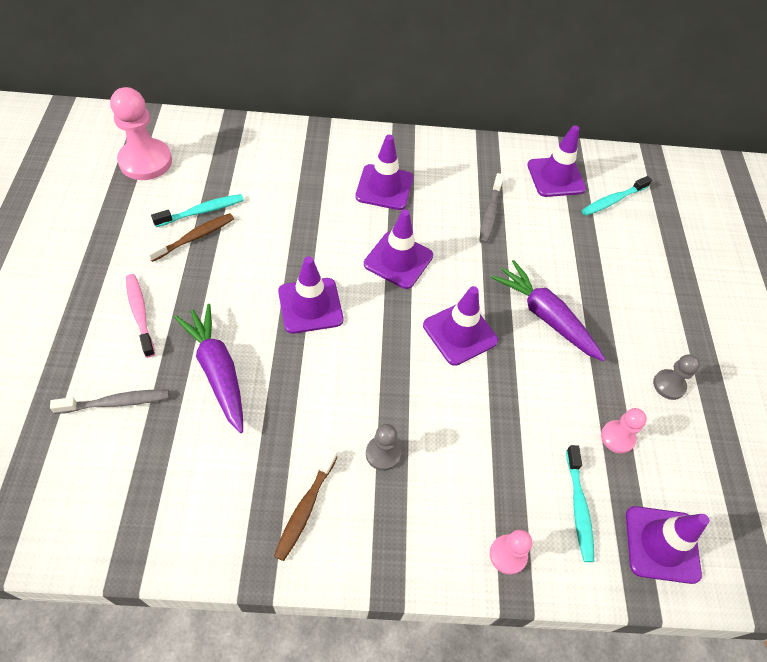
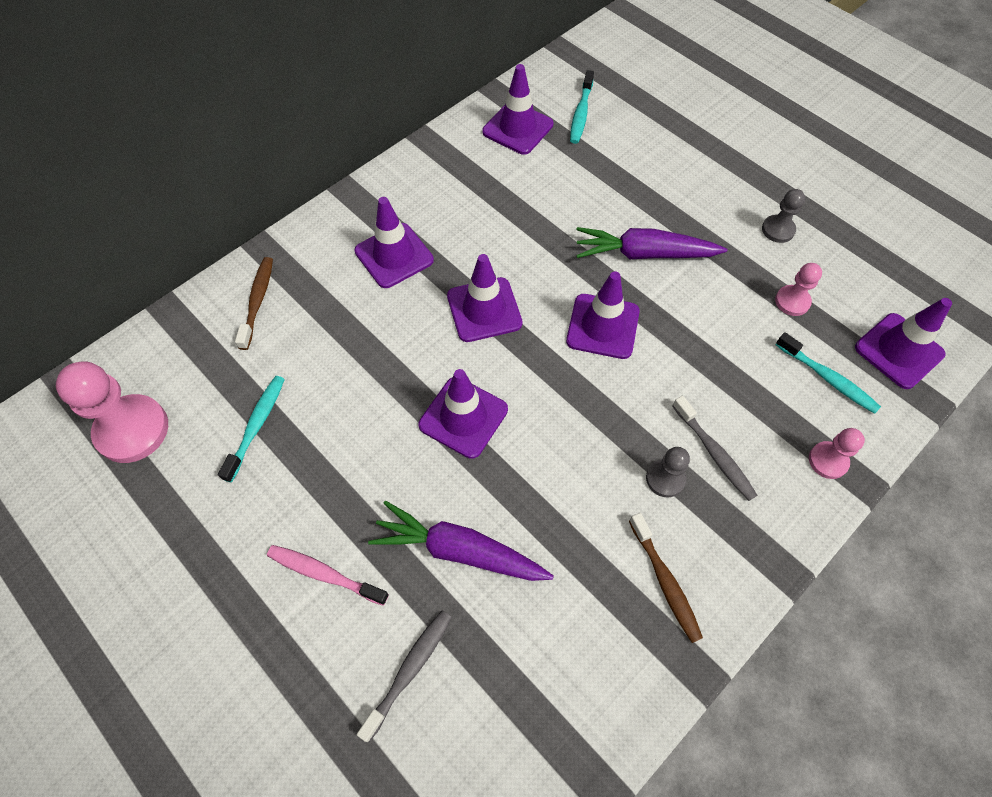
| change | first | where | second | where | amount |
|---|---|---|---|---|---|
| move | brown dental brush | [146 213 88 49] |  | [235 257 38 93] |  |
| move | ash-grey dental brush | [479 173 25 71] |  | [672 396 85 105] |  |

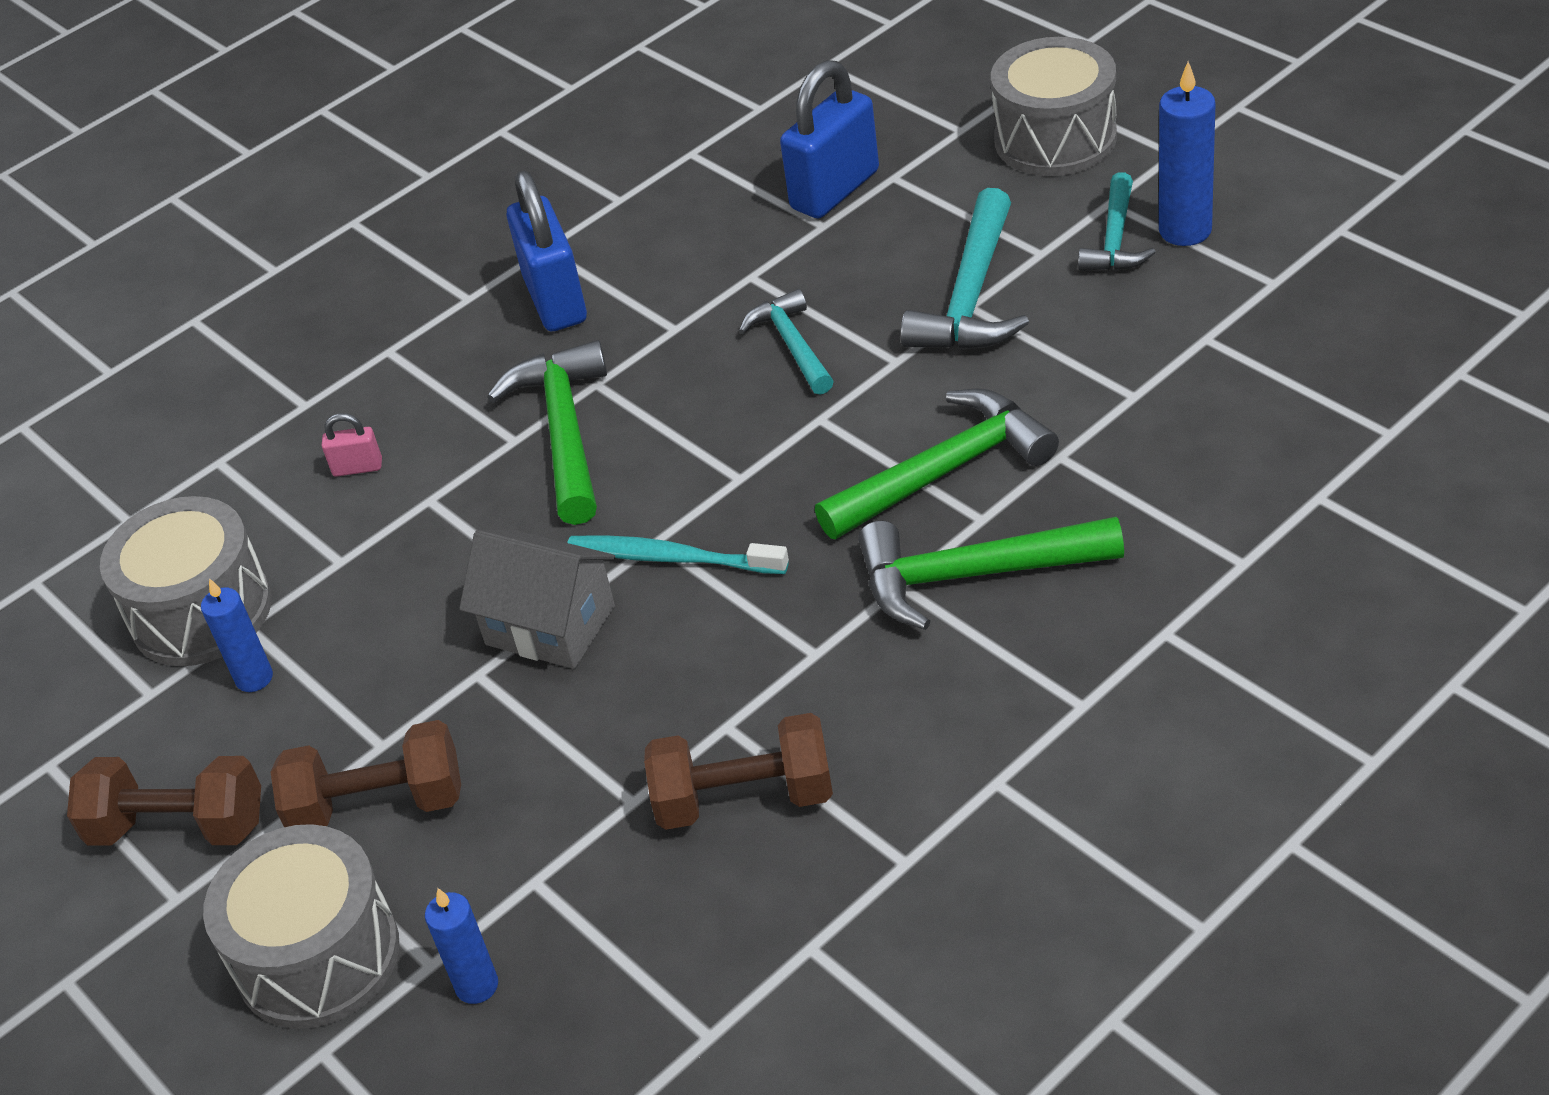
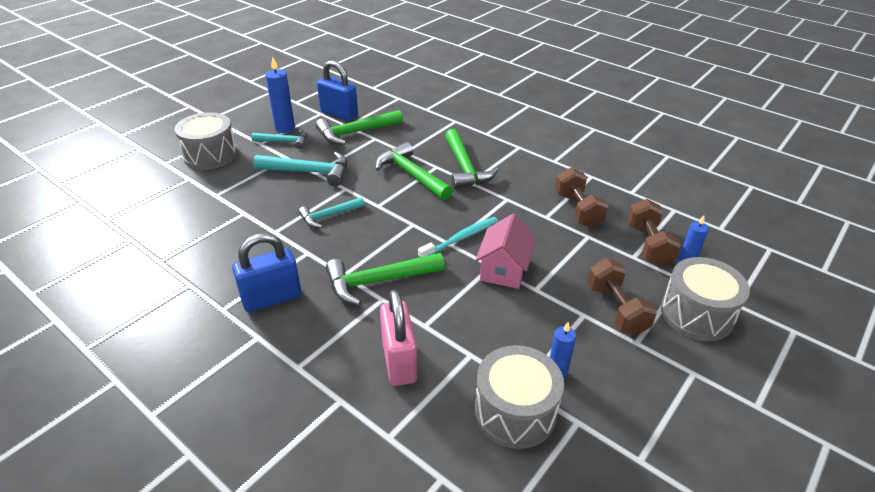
| change | first | where | second | where | amount |
|---|---|---|---|---|---|
| insert |  |  | leaf-green claw hammer | [316 110 87 35] |  |
| move | brown hand weight | [67 756 194 89] |  | [627 199 54 67] |  |
| move | cobalt padlock | [780 60 99 158] |  | [317 60 41 61] |  |
| recolor | ash-grey cottage | [459 530 156 139] | rose-pink cottage | [475 214 61 75] |  |
| rotate | teal dental brush | [567 535 222 39] |  | [418 217 80 41] | 135 degrees counterclockwise |
| resize | rose-pink padlock | [322 413 60 64] |  | [380 290 37 96] | x2.21 |

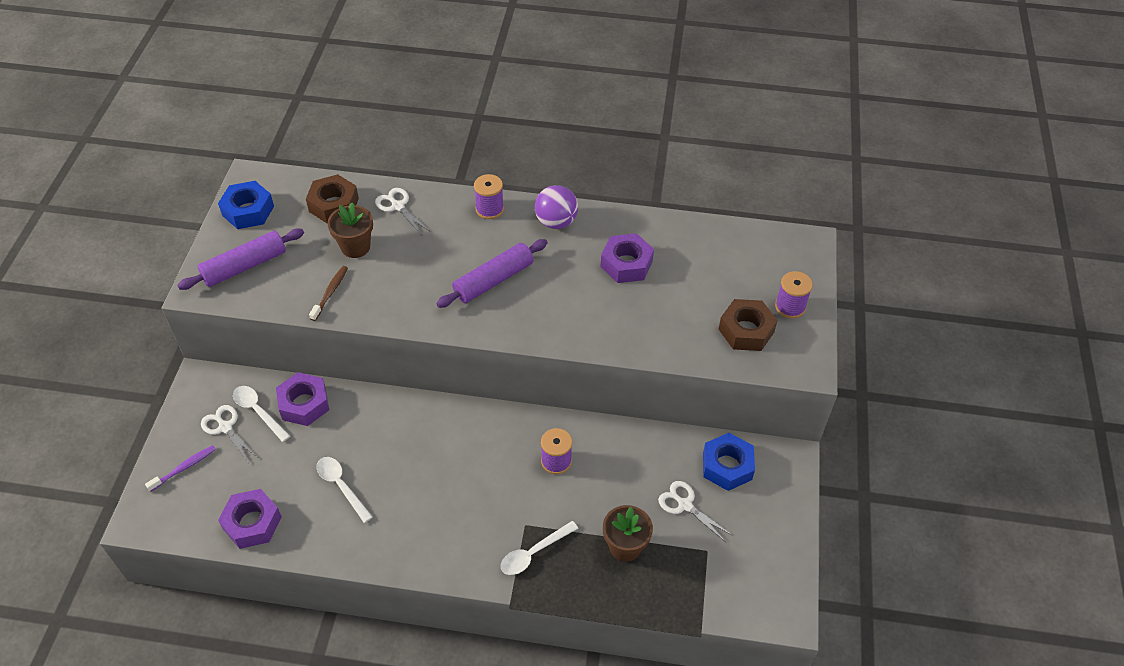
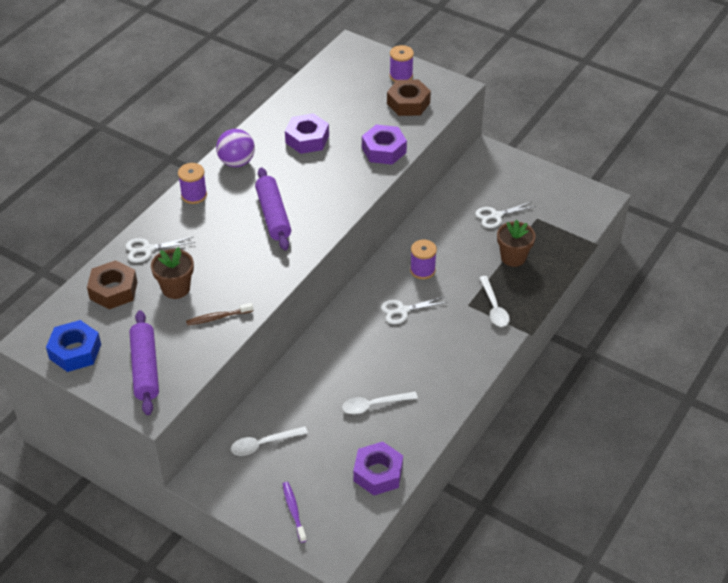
| change | first | where | second | where | amount |
|---|---|---|---|---|---|
| delete | cobalt hex nut | [703 433 52 58] |  |  |  |
| move | white scissors | [201 405 56 58] |  | [381 297 66 27] |  |
| move | violet hex nut | [276 372 53 54] |  | [362 125 45 40] |  |
| rotate | brown dental brush | [309 266 39 55] |  | [186 303 67 23] | 60 degrees counterclockwise |

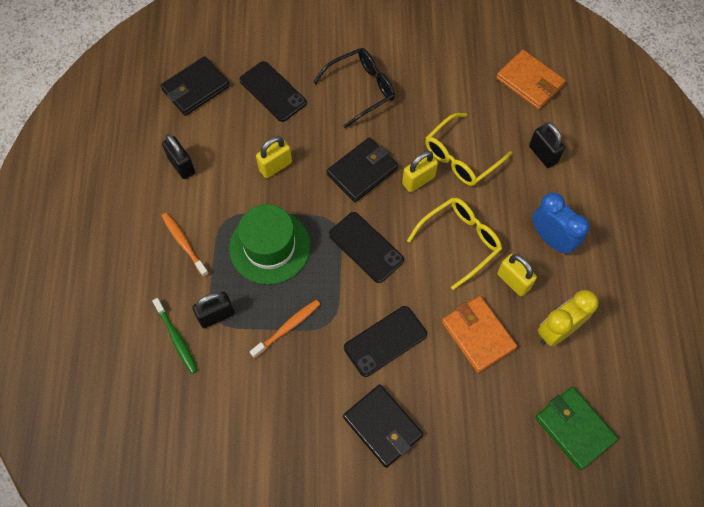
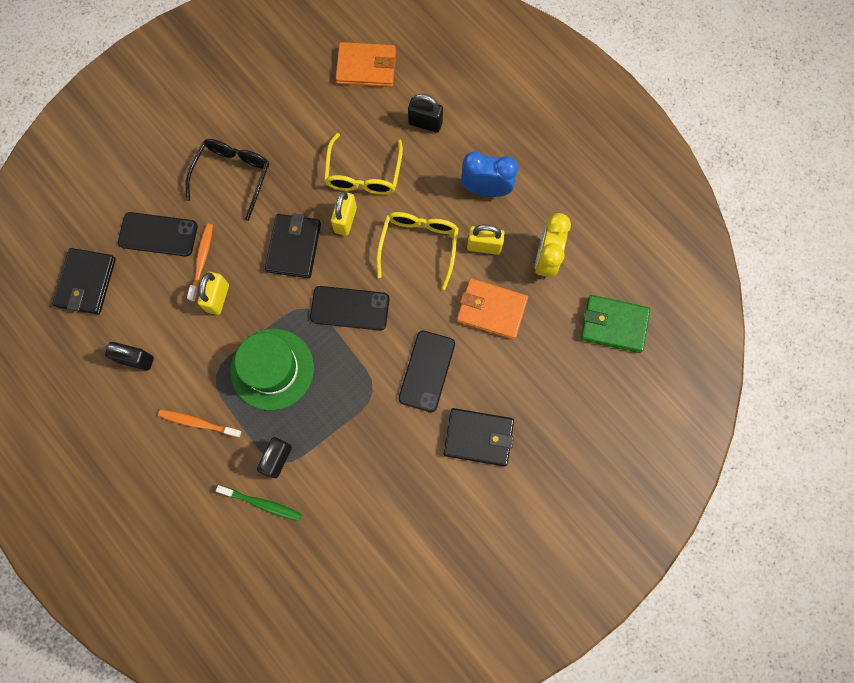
| change | first | where | second | where | amount |
|---|---|---|---|---|---|
| move | orange-coloured dental brush | [250 300 71 58] |  | [187 224 26 77] |  |

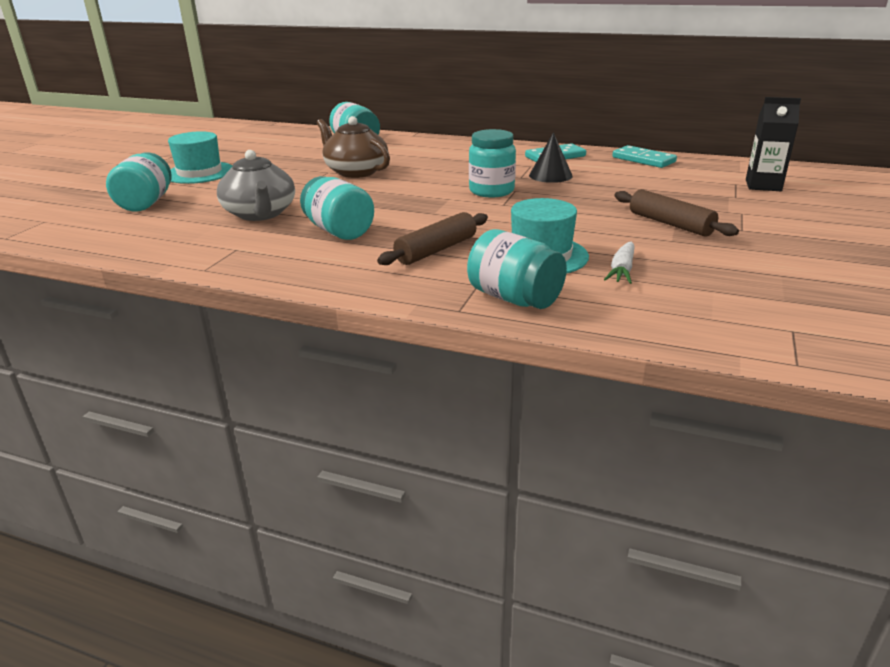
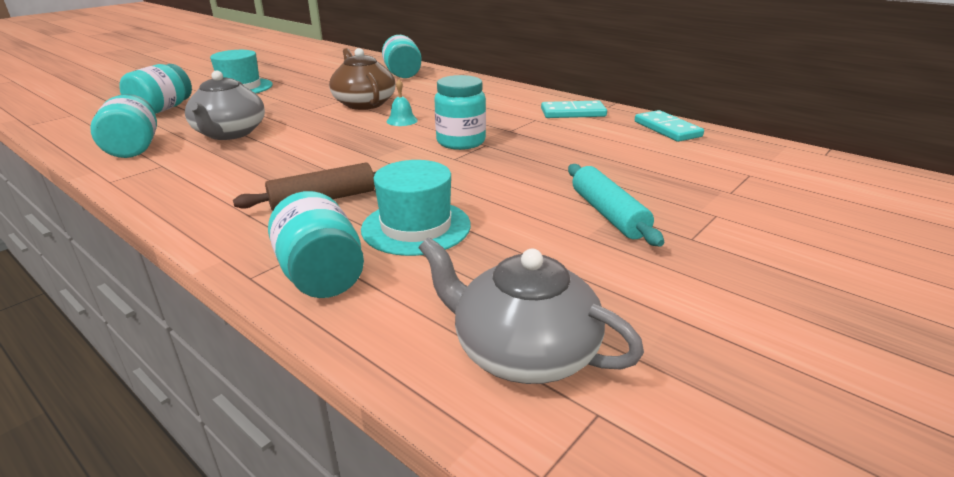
| change | first | where | second | where | amount |
|---|---|---|---|---|---|
| delete | black solid cone | [529 132 44 51] |  |  |  |
| delete | white toy carrot | [604 242 31 42] |  |  |  |
| delete | black carton | [746 97 55 94] |  |  |  |
| insert |  |  | teal bell | [387 80 31 46] |  |
| insert |  |  | ash-grey teapot | [419 237 225 147] |  |
| move | teal preserve jar | [300 176 74 64] |  | [90 94 67 64] |  |
| recolor | brown pastry roller | [614 189 125 48] | teal pastry roller | [568 164 96 83] |  |

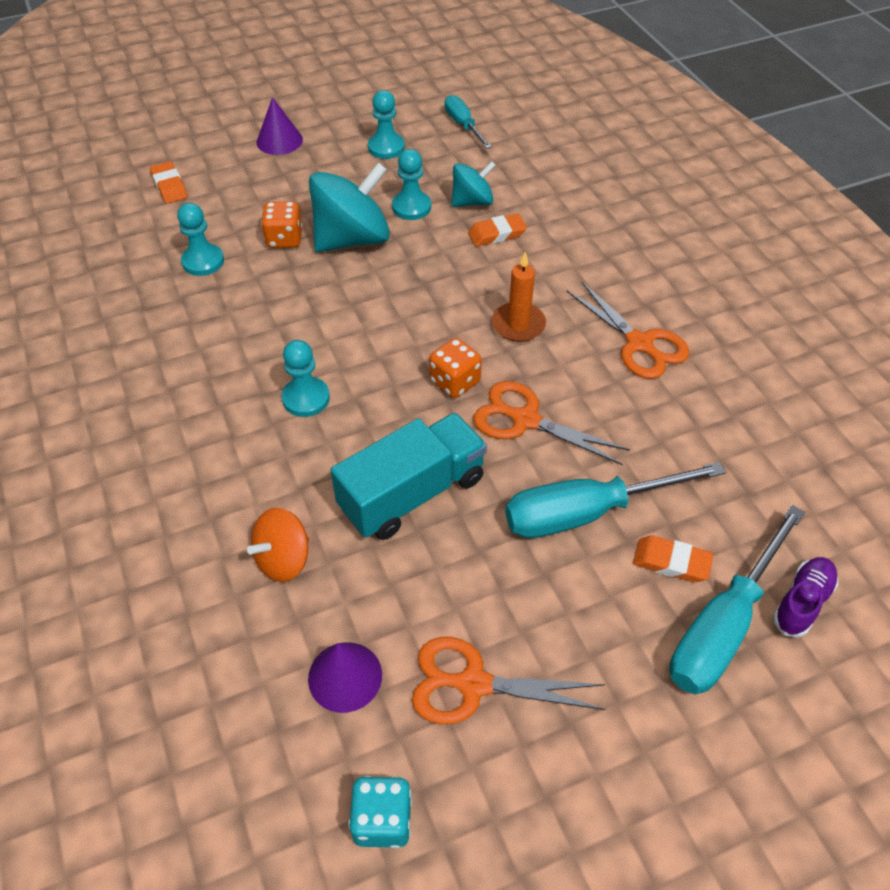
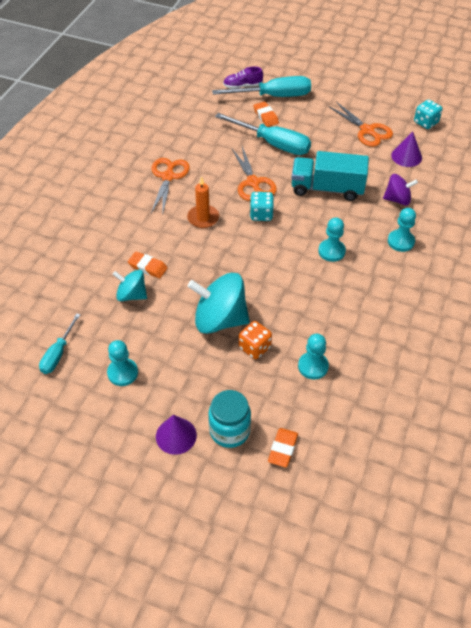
| change | first | where | second | where | amount |
|---|---|---|---|---|---|
| insert |  |  | teal preserve jar | [208 390 43 58] |  |
| move | teal pawn | [392 149 39 71] |  | [388 208 28 44] |  |
| recolor | orange-coloured toy top | [247 508 62 74] | violet toy top | [383 174 35 32] |  |
| recolor | orange-coloured die | [429 338 53 60] | teal die | [250 192 24 29] |  |

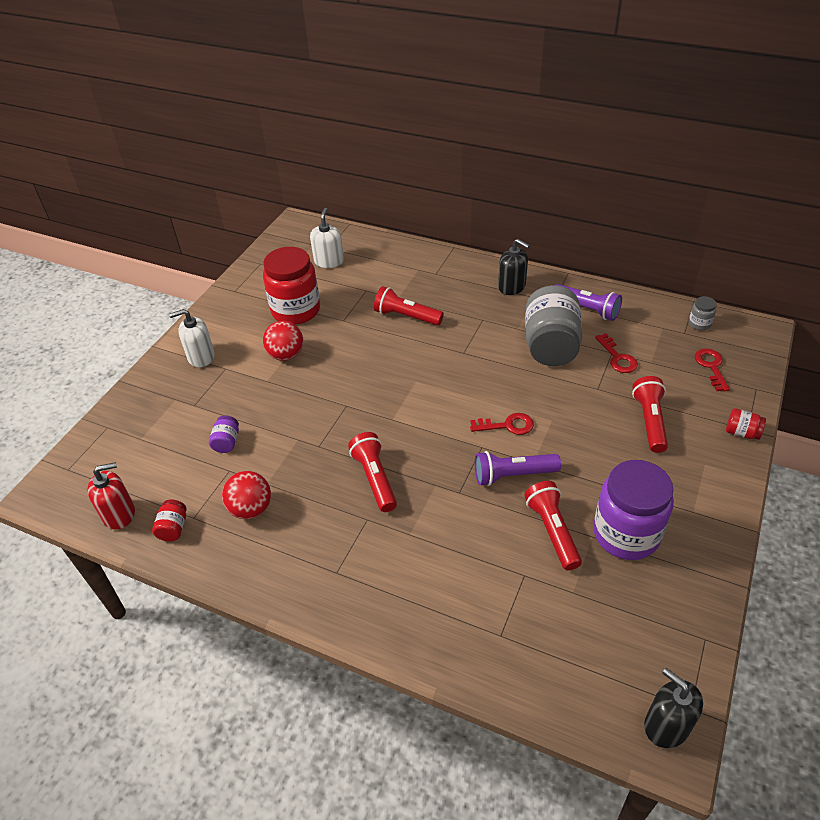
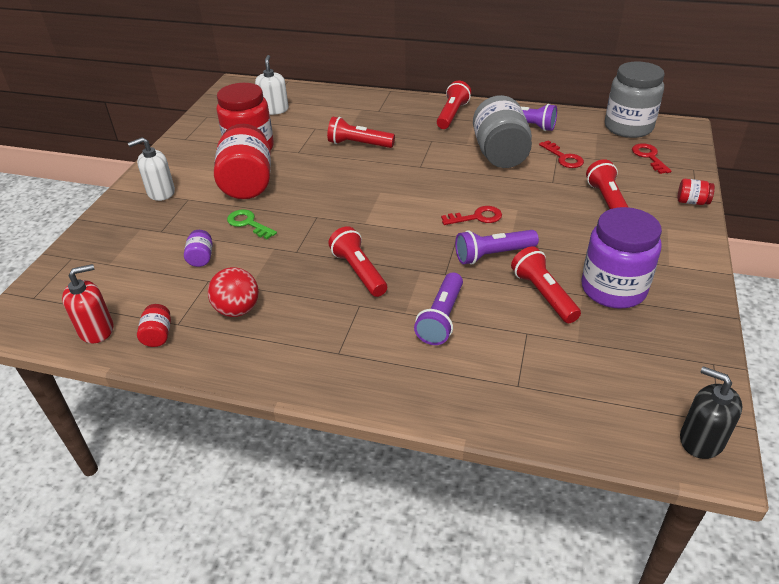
| change | first | where | second | where | amount |
|---|---|---|---|---|---|
| insert |  |  | leaf-green latchkey | [227 209 50 30] |  |
| insert |  |  | violet pocket torch | [414 272 49 73] |  |
| replace | scarlet play ball | [263 321 40 40] | scarlet preserve jar | [214 124 57 75] |  |
| replace | black soap pump | [498 239 32 56] | scarlet pocket torch | [437 81 34 48] |  |
| resize | ash-grey preserve jar | [689 296 28 34] |  | [605 61 60 77] | x2.35 |

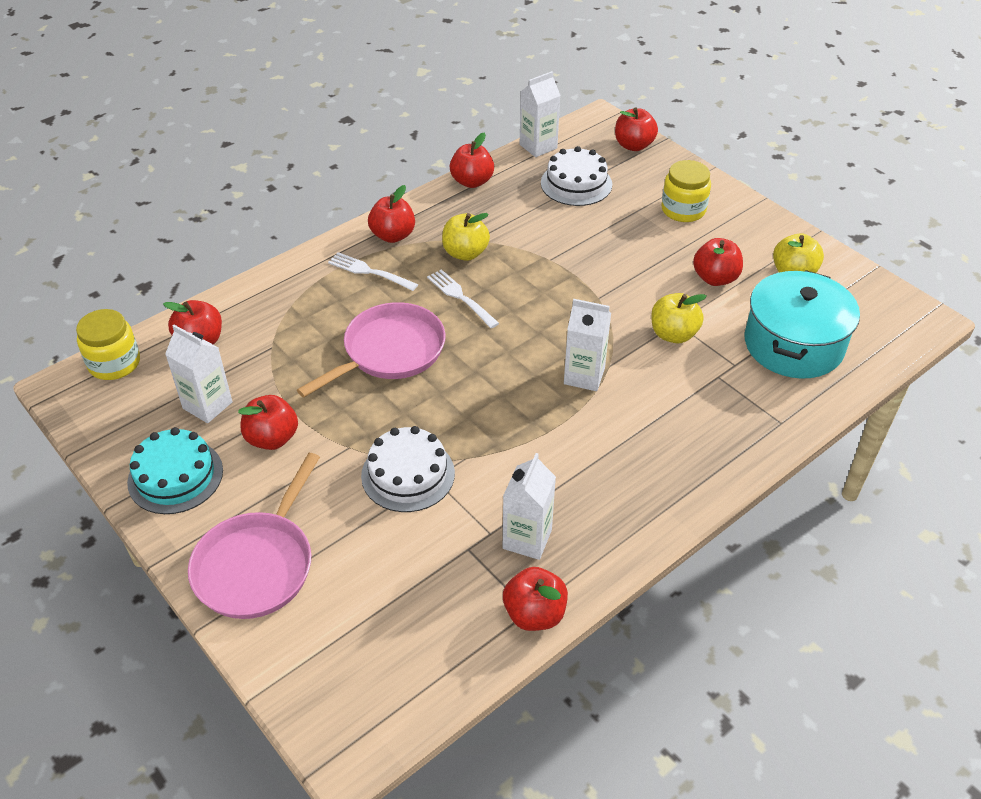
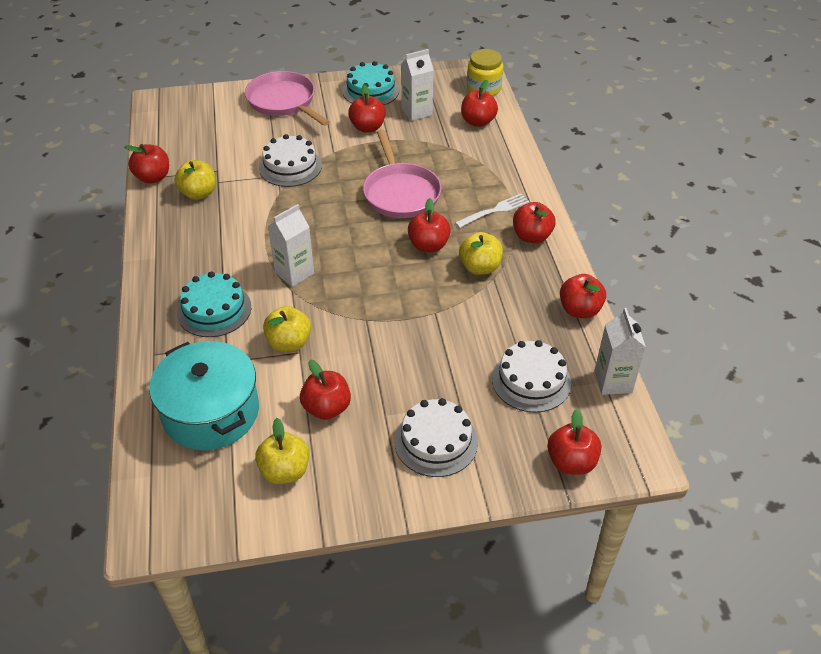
| change | first | where | second | where | amount |
|---|---|---|---|---|---|
| insert |  |  | teal layer cake | [177 271 74 66] |  |
| replace | white table fork | [427 269 72 59] | scarlet apple | [408 198 43 54] |  |
| replace | white carton | [503 453 53 107] | yellow apple | [175 160 41 40] |  |
| replace | yellow preserve jar | [661 160 50 62] | white layer cake | [395 398 83 79] |  |

